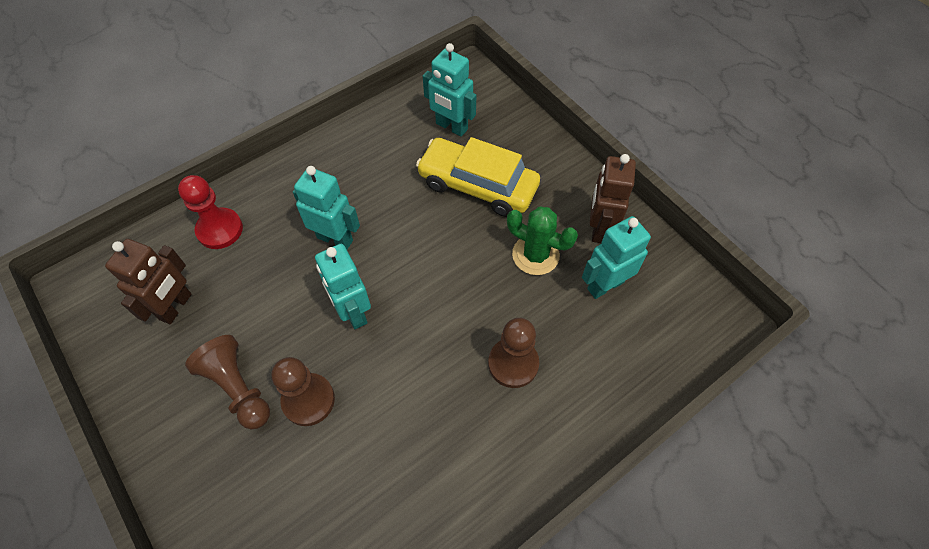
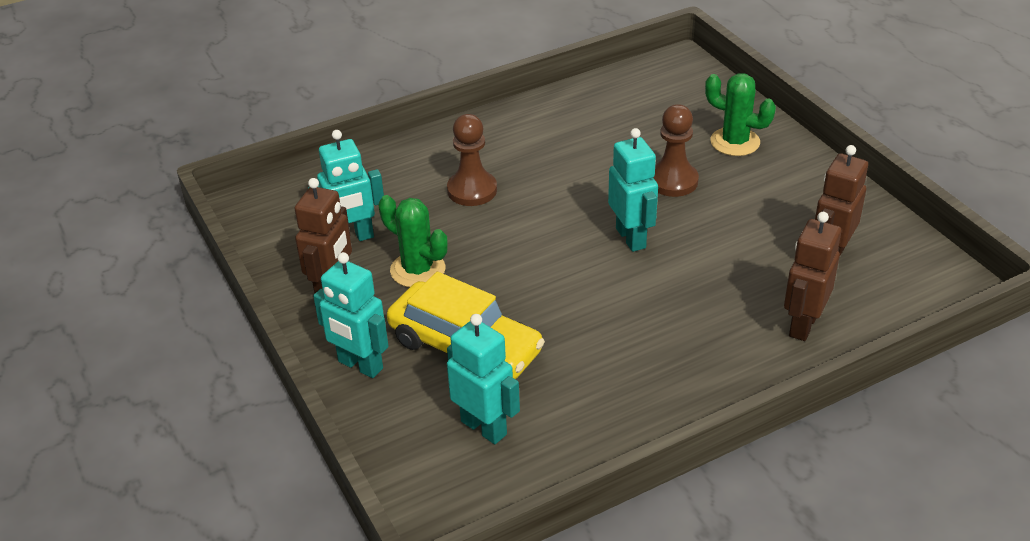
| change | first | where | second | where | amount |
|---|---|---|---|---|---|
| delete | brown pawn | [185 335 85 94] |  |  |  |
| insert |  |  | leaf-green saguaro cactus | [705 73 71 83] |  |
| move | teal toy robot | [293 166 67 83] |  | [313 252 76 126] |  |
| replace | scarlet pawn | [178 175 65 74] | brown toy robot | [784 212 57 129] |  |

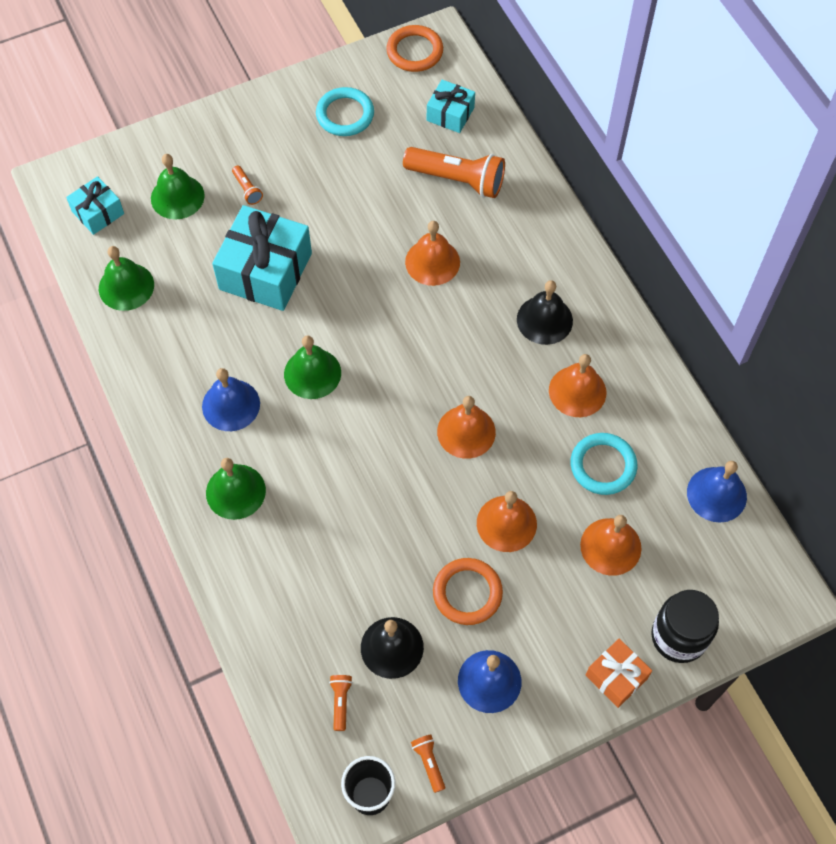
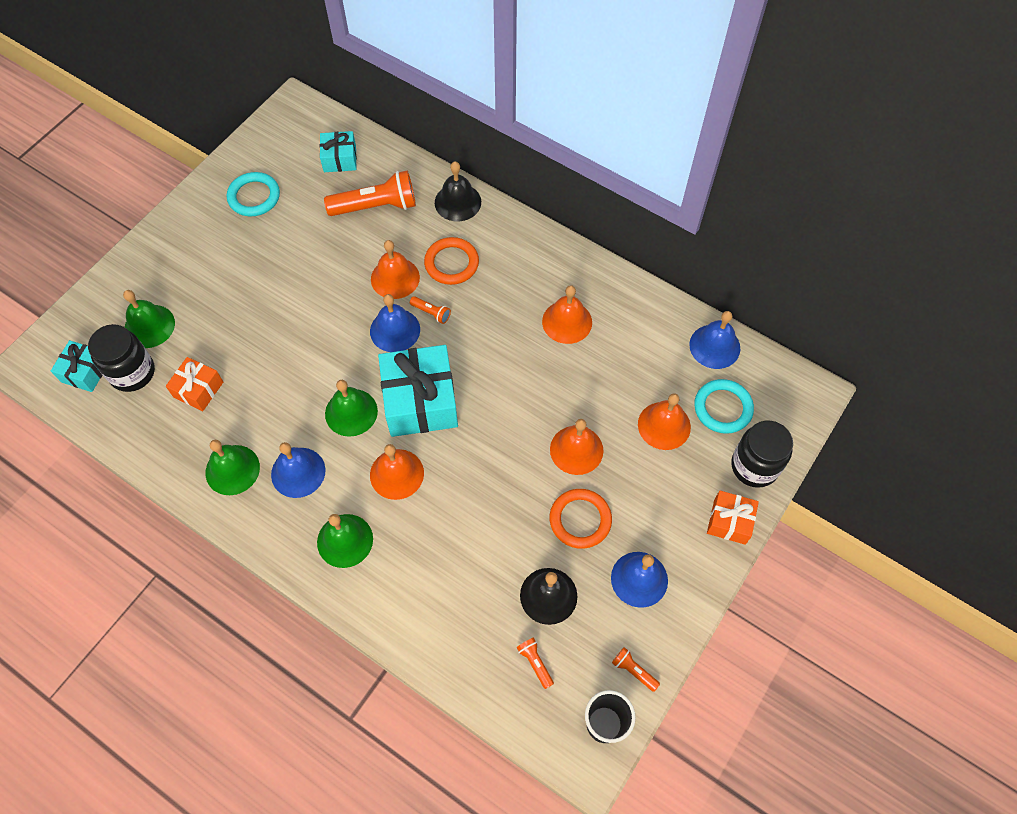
| change | first | where | second | where | amount |
|---|---|---|---|---|---|
| insert |  |  | black preserve jar | [88 324 67 68] |  |
| insert |  |  | orange-coloured wrapped gift | [166 357 57 54] |  |
| insert |  |  | cobalt bell | [370 294 50 58] |  |
| move | leaf-green bell | [99 246 55 65] |  | [206 440 54 55] |  |
| move | teal wrapped gift | [212 205 100 106] |  | [378 345 80 92] |  |
| move | orange-coloured pocket torch | [232 165 31 40] |  | [410 296 41 28] |  |
| move | orange-coloured ring | [386 25 57 47] |  | [424 237 55 48] |  |
| move | orange-coloured bell | [437 396 59 63] |  | [370 444 54 56] |  |
| move | black bell | [517 280 56 65] |  | [435 161 46 60] |  |
| move | teal ring | [571 433 66 62] |  | [694 379 60 55] |  |

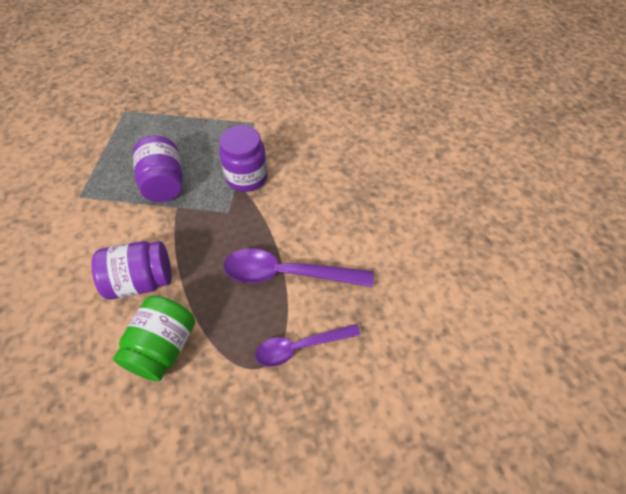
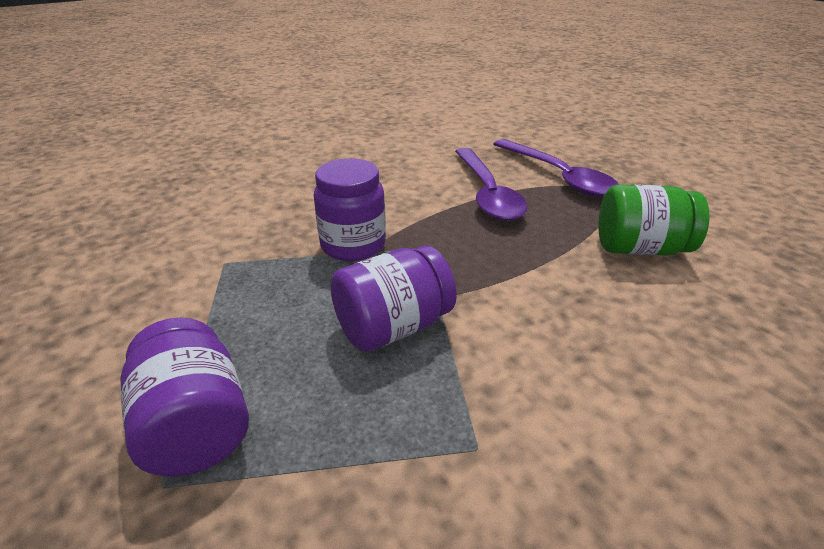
| change | first | where | second | where | amount |
|---|---|---|---|---|---|
| move | violet preserve jar | [92 241 79 59] |  | [120 318 129 159] |  |
| resize | violet tablespoon | [255 324 105 43] |  | [494 139 124 58] | x1.53 |

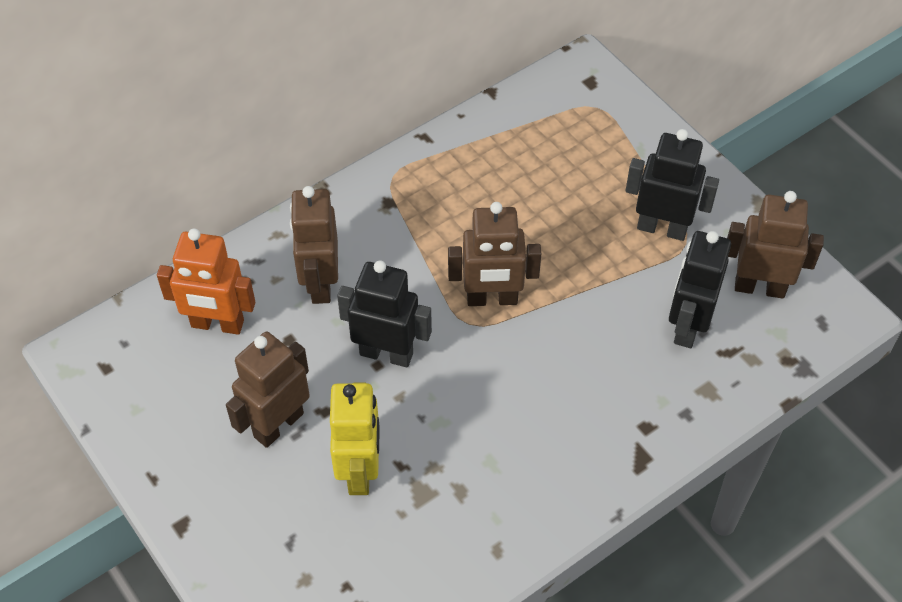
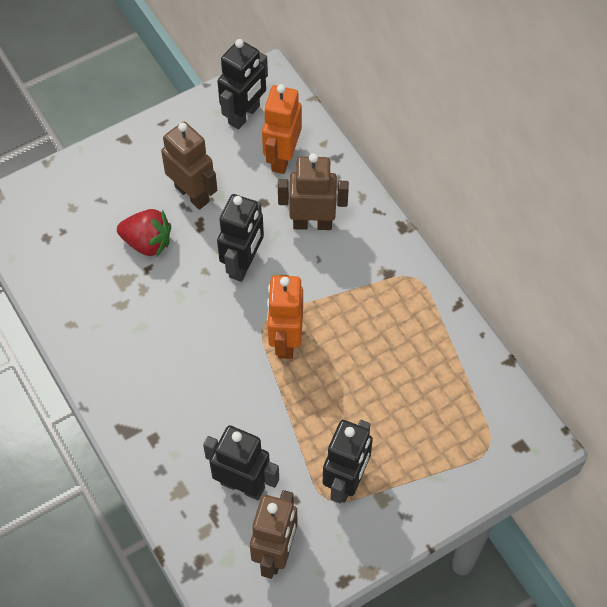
| change | first | where | second | where | amount |
|---|---|---|---|---|---|
| insert |  |  | black toy robot | [217 39 51 90] |  |
| replace | yellow toy robot | [330 382 50 113] | scarlet toy strawberry | [117 209 54 49] |  |
| recolor | brown toy robot | [448 202 93 104] | orange-coloured toy robot | [267 275 36 84] |  |

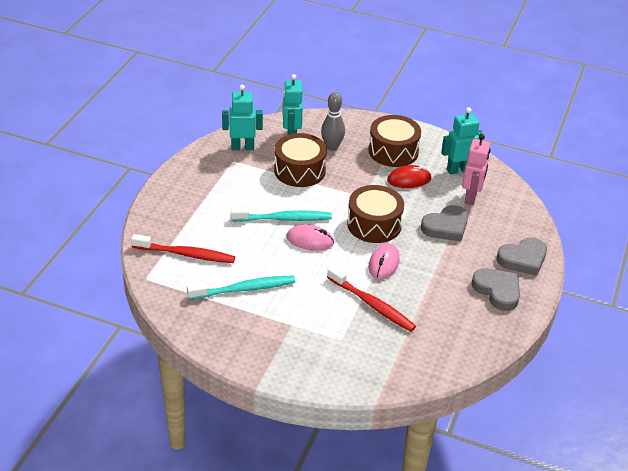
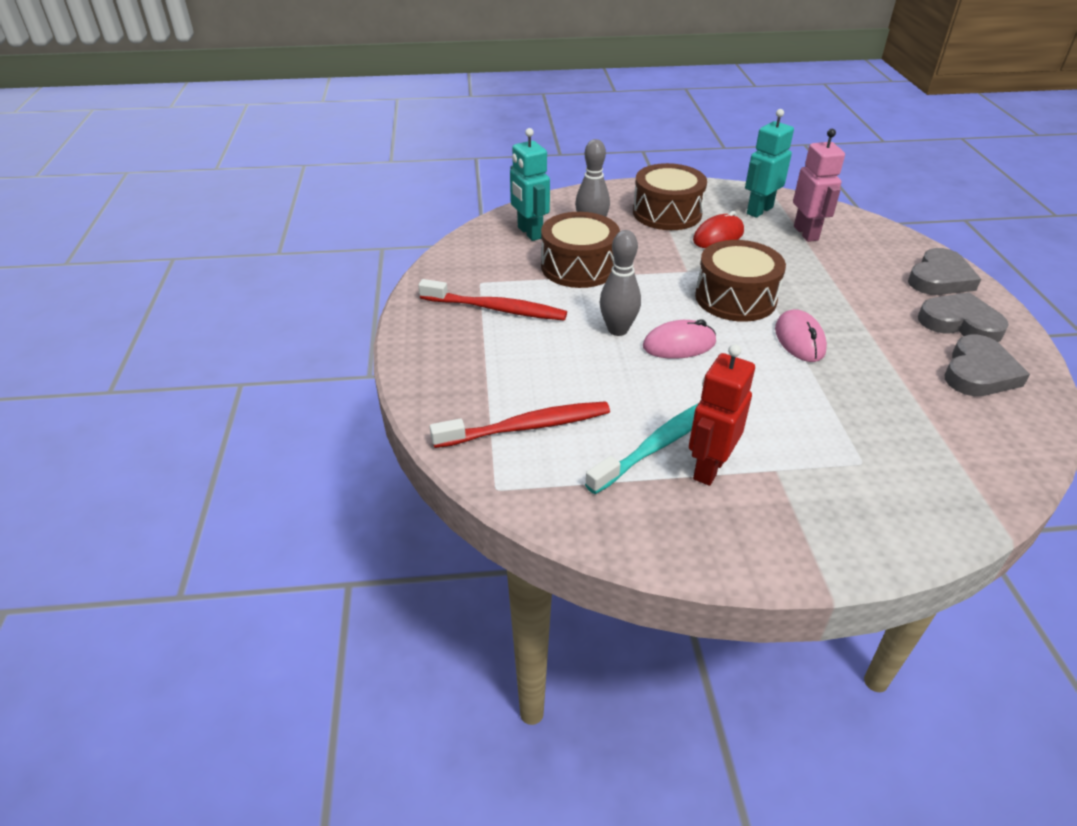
| change | first | where | second | where | amount |
|---|---|---|---|---|---|
| delete | teal toy robot | [222 85 41 65] |  |  |  |
| insert |  |  | scarlet toy robot | [689 344 66 142] |  |
| move | scarlet dental brush | [327 266 89 66] |  | [418 279 149 41] |  |
| move | ash-grey love heart | [421 205 47 36] |  | [945 335 85 61] |  |
| replace | teal dental brush | [231 208 101 14] | ash-grey skittle | [599 230 42 106] |  |

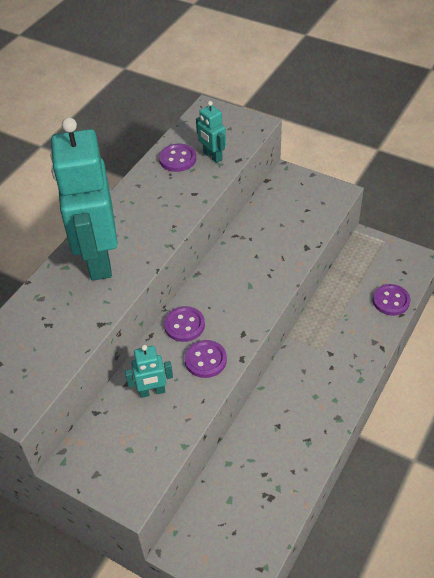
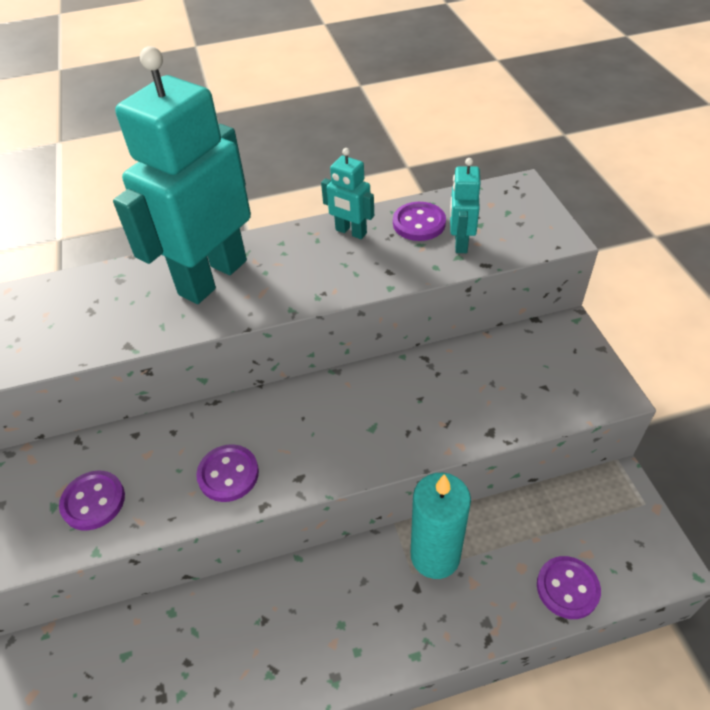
| change | first | where | second | where | amount |
|---|---|---|---|---|---|
| insert |  |  | teal pillar candle | [411 473 60 106] |  |
| move | teal toy robot | [125 345 48 53] |  | [321 148 53 91] |  |
| move | violet button | [164 306 41 36] |  | [59 471 66 60] |  |

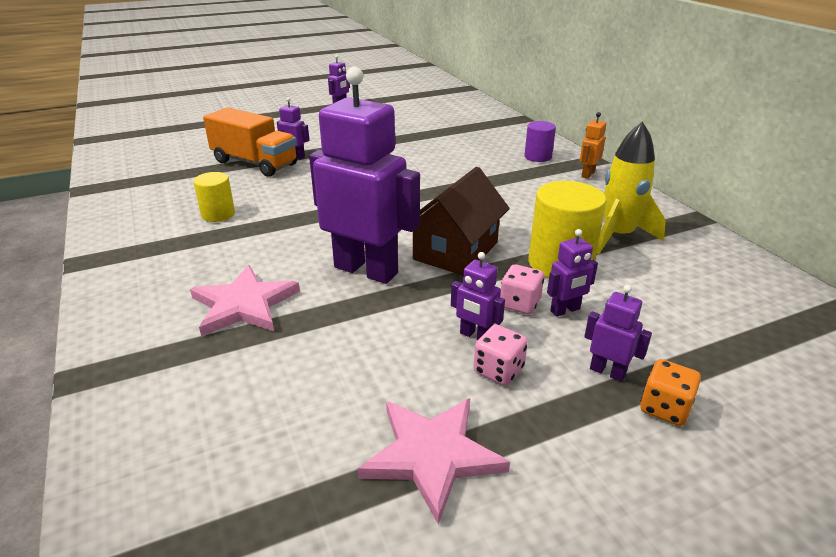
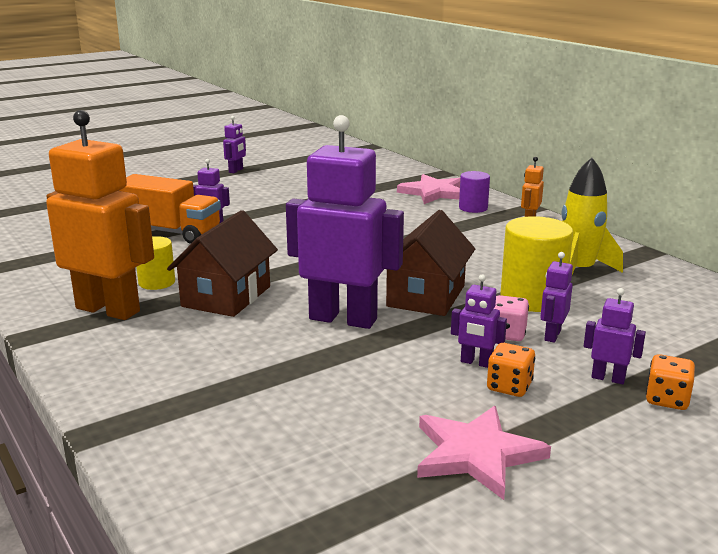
| change | first | where | second | where | amount |
|---|---|---|---|---|---|
| insert |  |  | orange-coloured toy robot | [46 110 108 210] |  |
| insert |  |  | brown cottage | [167 210 111 107] |  |
| move | rose-pink star | [190 265 110 71] |  | [397 174 63 30] |  |
| recolor | rose-pink die | [474 325 54 61] | orange-coloured die | [487 343 48 54] |  |
| rotate | violet toy robot | [547 229 51 88] |  | [540 252 33 91] | 150 degrees clockwise |

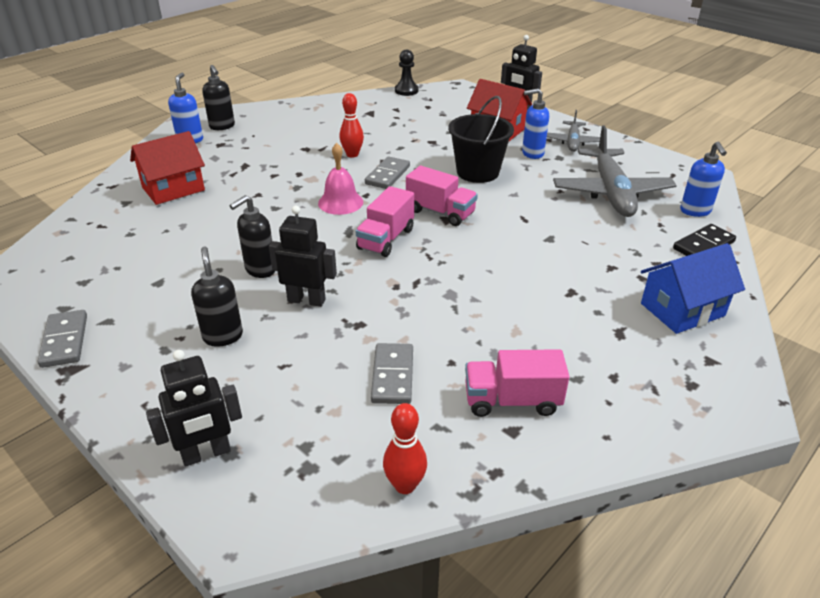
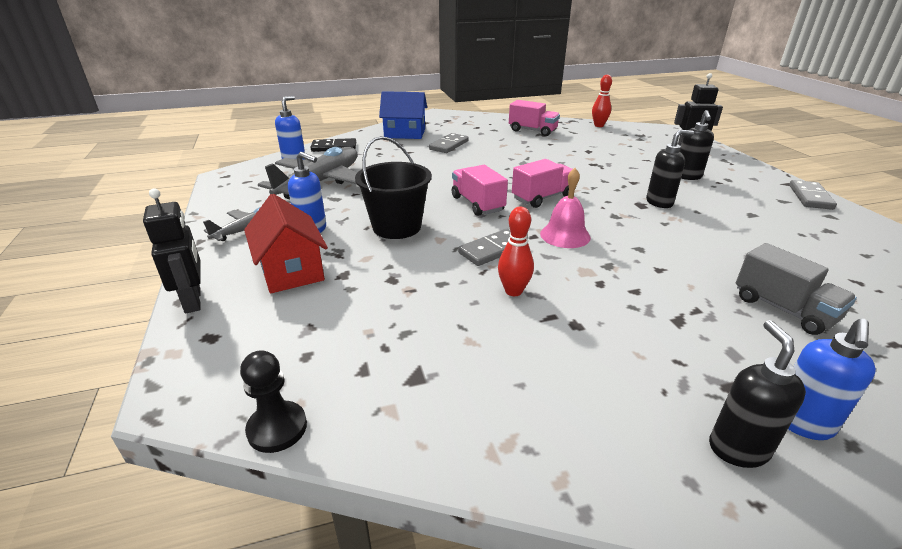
| change | first | where | second | where | amount |
|---|---|---|---|---|---|
| delete | black toy robot | [269 206 68 101] |  |  |  |
| move | ash-grey domino | [371 343 42 61] |  | [429 133 40 20] |  |
| replace | scarlet cottage | [130 131 75 74] | ash-grey truck | [736 243 121 92] |  |

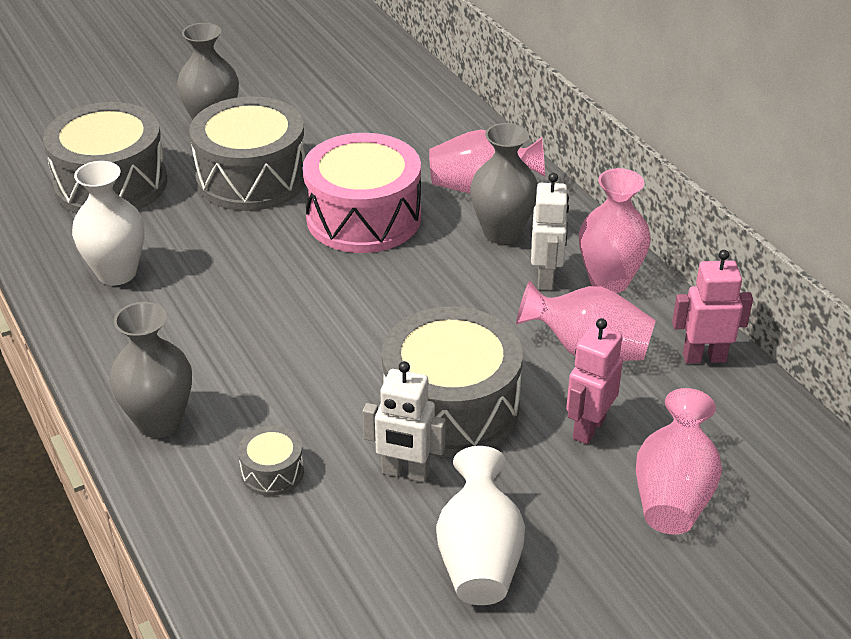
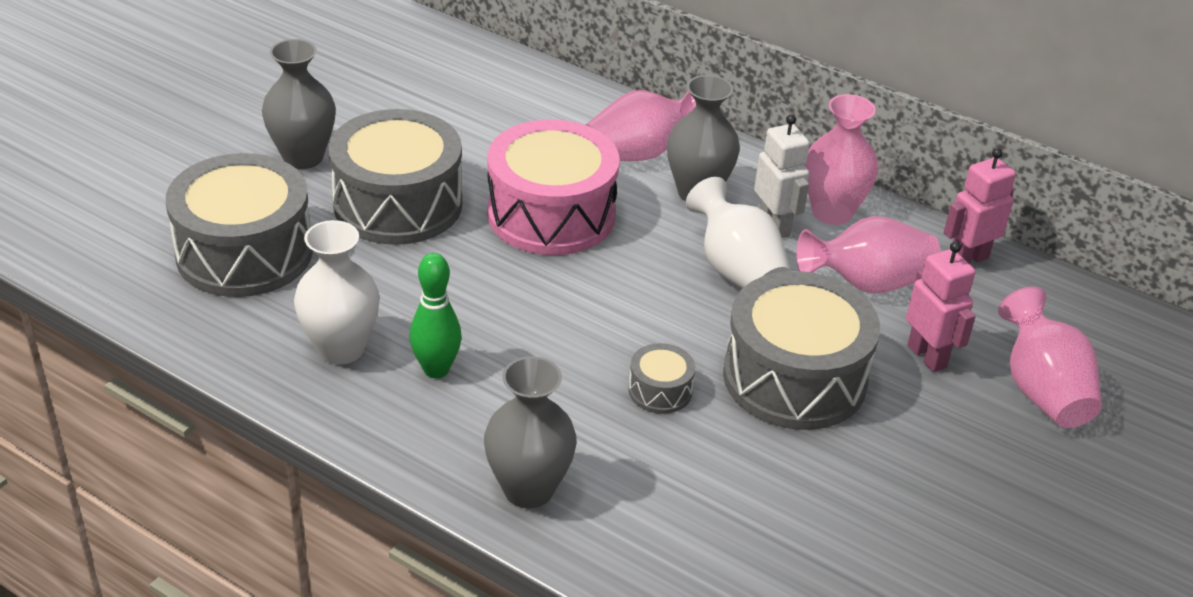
| change | first | where | second | where | amount |
|---|---|---|---|---|---|
| delete | white toy robot | [363 361 83 121] |  |  |  |
| insert |  |  | leaf-green skittle | [410 253 52 126] |  |
| move | ash-grey snare drum | [238 426 66 70] |  | [628 343 67 71] |  |
| move | white vase | [436 446 89 159] |  | [686 177 105 111] |  |
| rotate | rose-pink toy robot | [566 318 57 126] |  | [906 241 70 131] | 150 degrees clockwise |

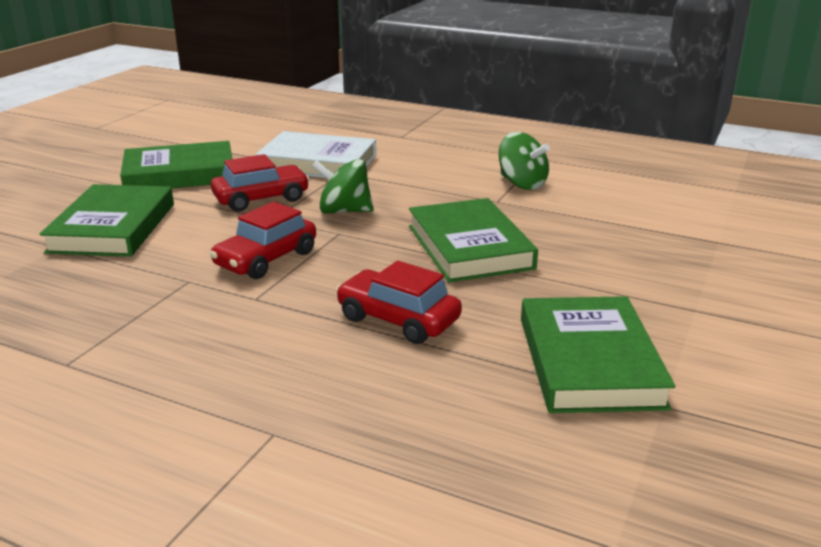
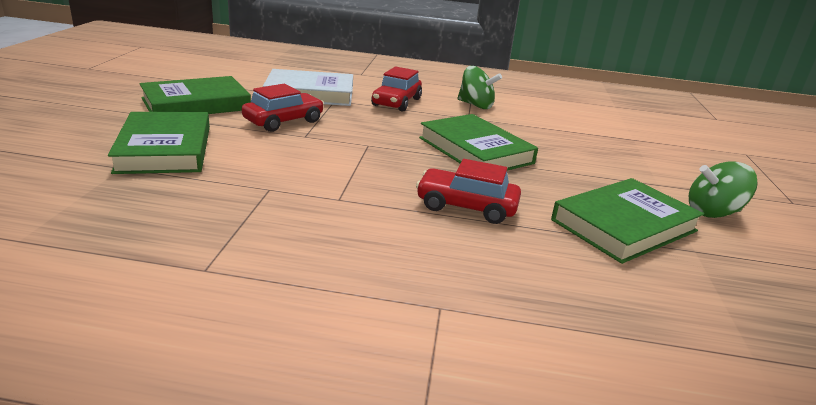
| change | first | where | second | where | amount |
|---|---|---|---|---|---|
| move | scarlet toy car | [210 202 106 77] |  | [371 66 51 46] |  |
| move | leaf-green toy top | [312 159 62 55] |  | [689 161 69 57] |  |
| rotate | leaf-green book | [521 296 155 117] |  | [551 178 153 86] | 75 degrees clockwise |

